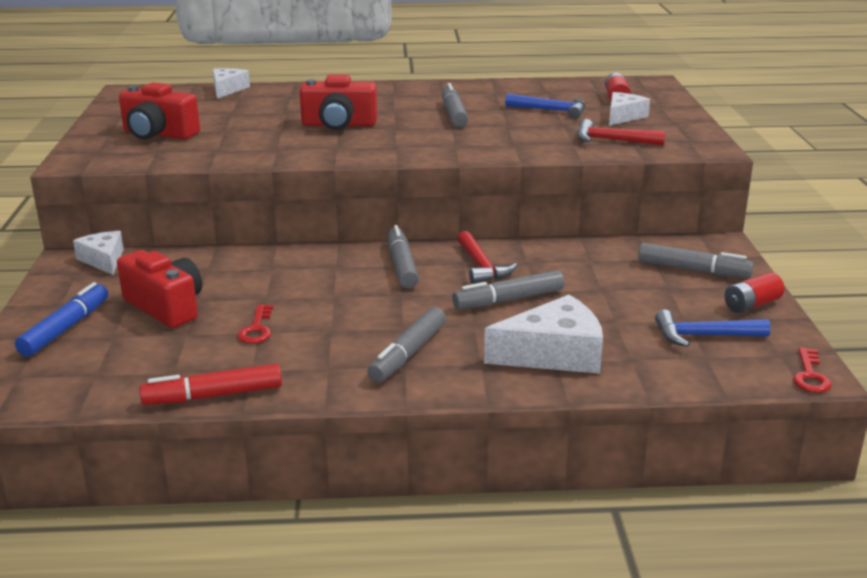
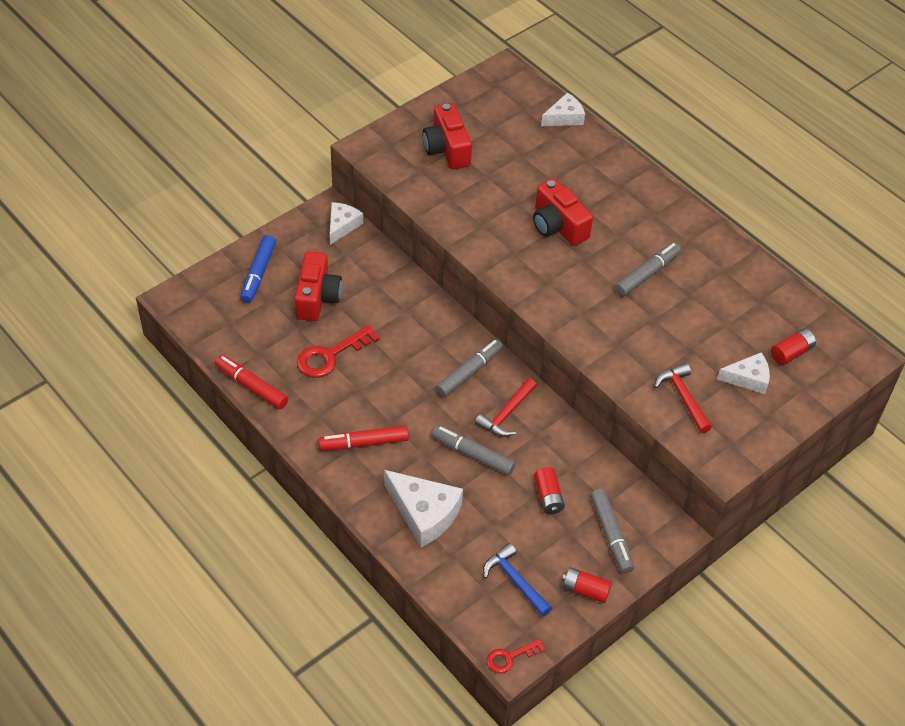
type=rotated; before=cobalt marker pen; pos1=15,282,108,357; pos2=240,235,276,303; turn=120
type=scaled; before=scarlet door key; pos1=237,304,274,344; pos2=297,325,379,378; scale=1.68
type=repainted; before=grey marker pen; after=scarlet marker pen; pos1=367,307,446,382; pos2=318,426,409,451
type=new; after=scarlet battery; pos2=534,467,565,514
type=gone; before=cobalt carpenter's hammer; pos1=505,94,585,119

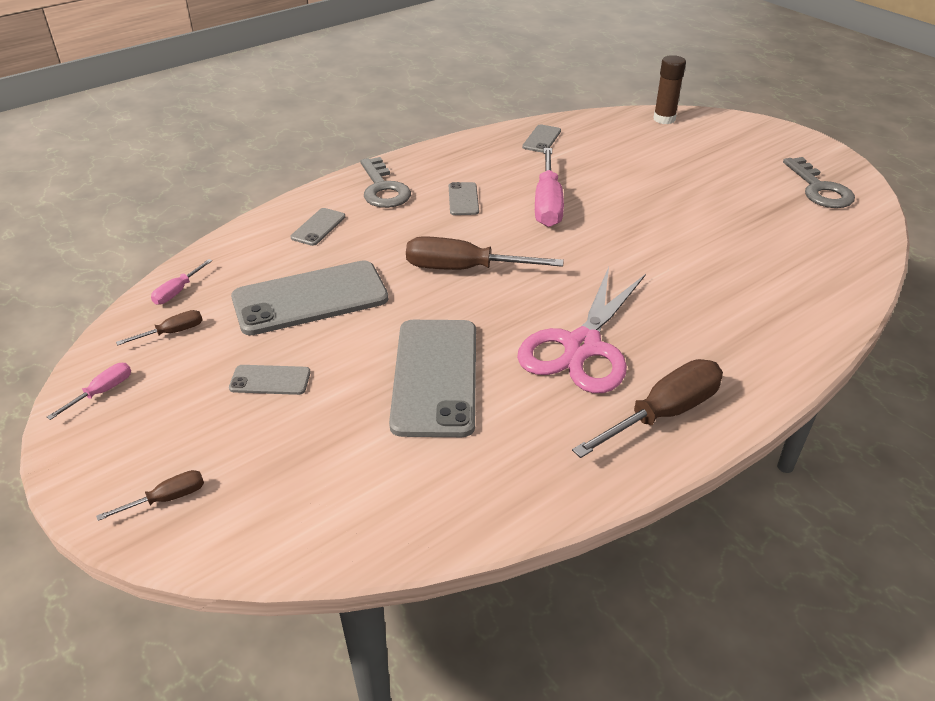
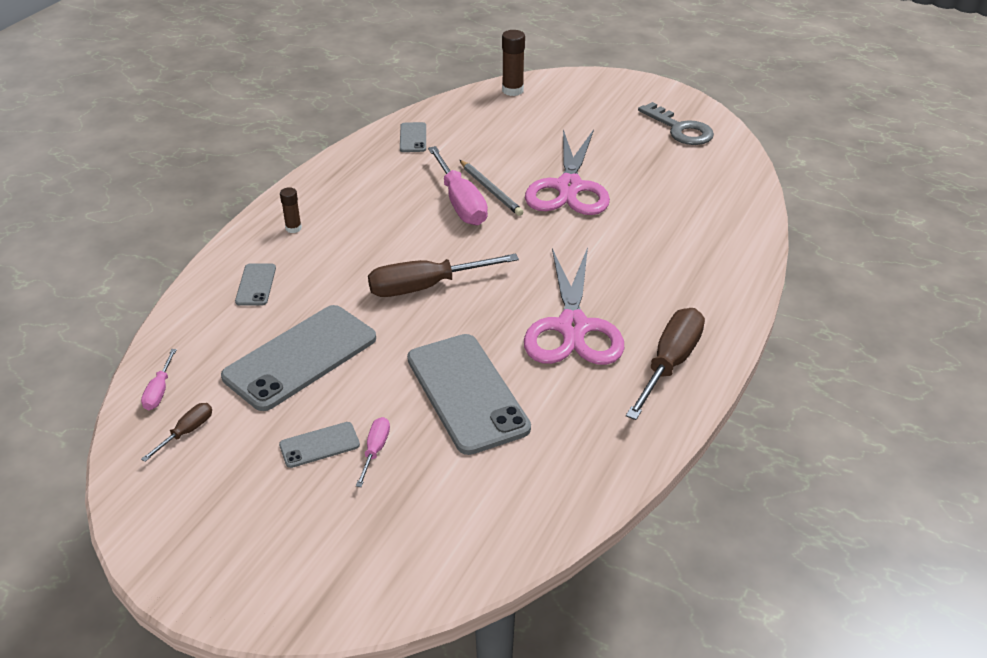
type=swapped; before=grey door key; after=brown stick of glue; pos1=360,157,411,208; pos2=280,187,302,233
type=shifted; before=rosy screwdriver; pos1=47,363,131,420; pos2=356,417,390,487
type=new; after=grey wooden pencil; pos2=460,160,523,216
type=new; after=rosy pair of scissors; pos2=525,130,610,215
type=gone; before=brown screwdriver; pos1=96,470,204,521
type=gone; before=grey smartphone; pos1=449,182,479,215

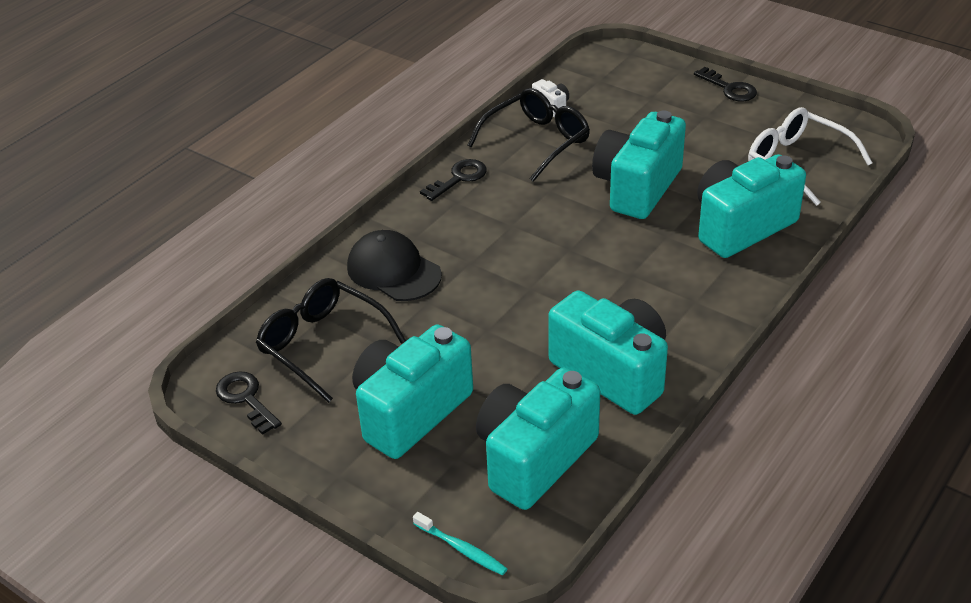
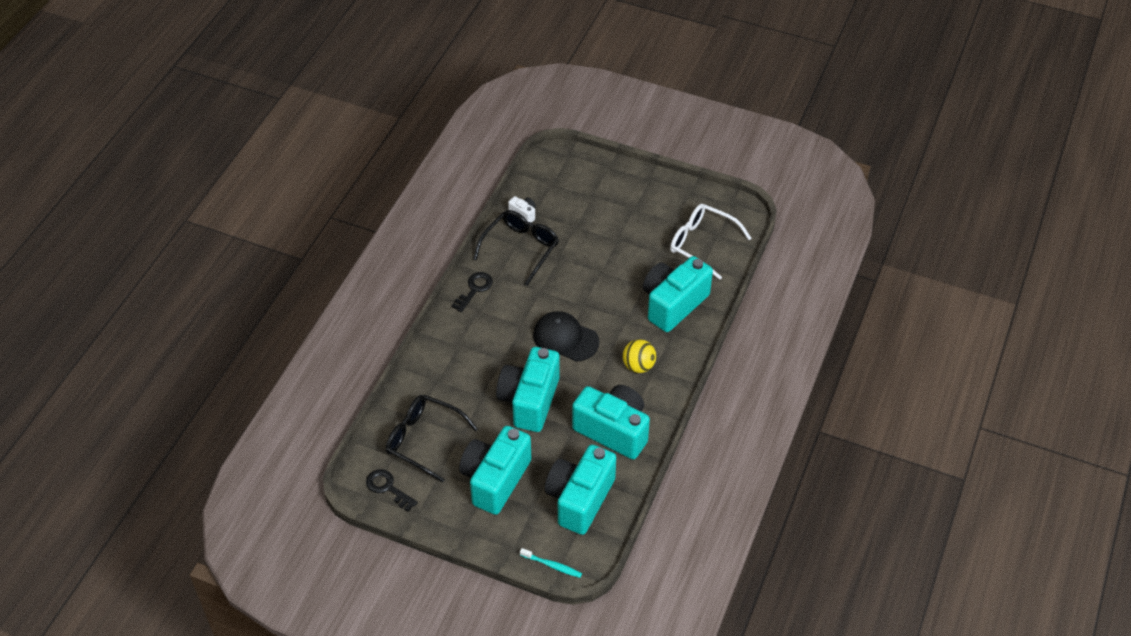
type=shifted; before=teal compact camera; pos1=592,110,686,219; pos2=496,347,560,432
type=shifted; before=black cap; pos1=347,230,442,301; pos2=533,311,599,362
type=new; after=yellow sphere; pos2=623,339,656,373
type=gone; before=black door key; pos1=694,67,757,101

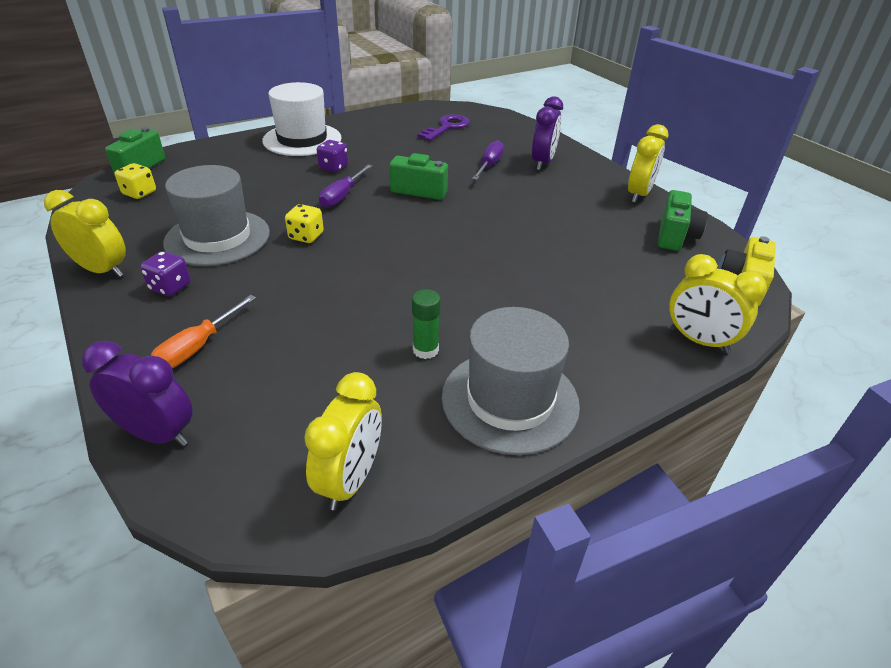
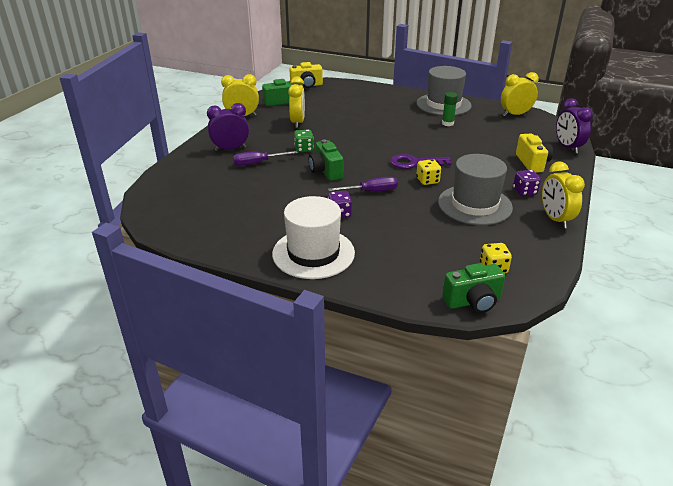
type=shifted; before=yellow clock; pos1=669,254,767,353; pos2=288,77,305,128
type=new; after=emerald game die; pos2=294,130,314,152
type=shifted; before=royal purple door key; pos1=417,114,470,141; pos2=390,154,451,169
type=swapped; before=orange screwdriver; after=yellow compact camera; pos1=151,295,256,368; pos2=516,134,553,173

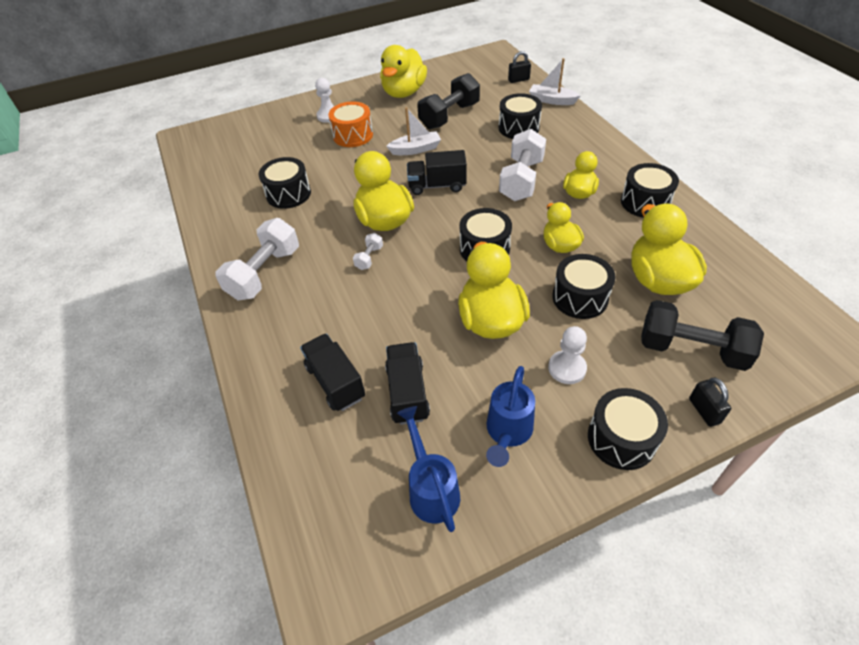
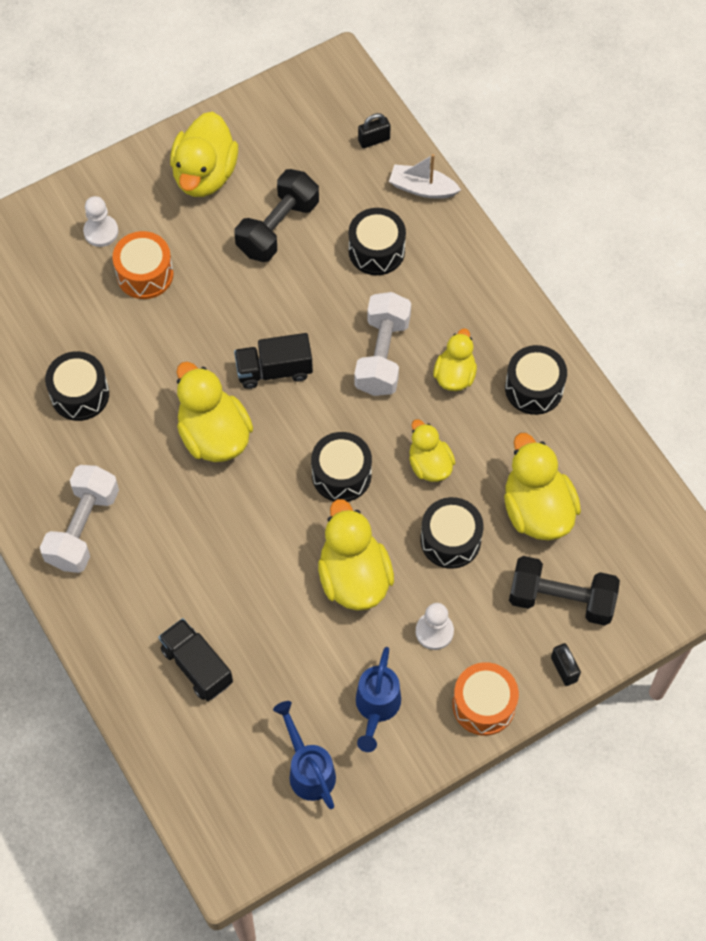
type=repainted; before=black snare drum; after=orange snare drum; pos1=588,388,668,470; pos2=453,662,519,736
type=gone; before=white dumbbell; pos1=353,233,383,270
type=gone; before=black truck; pos1=385,342,430,425
type=gone; before=white boat; pos1=386,107,441,155

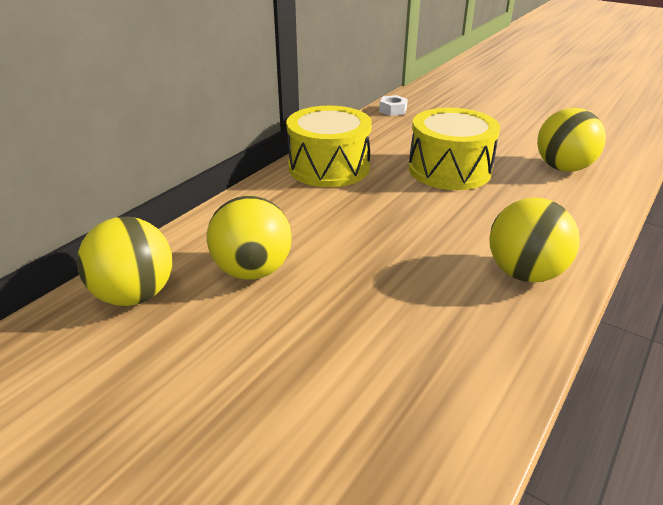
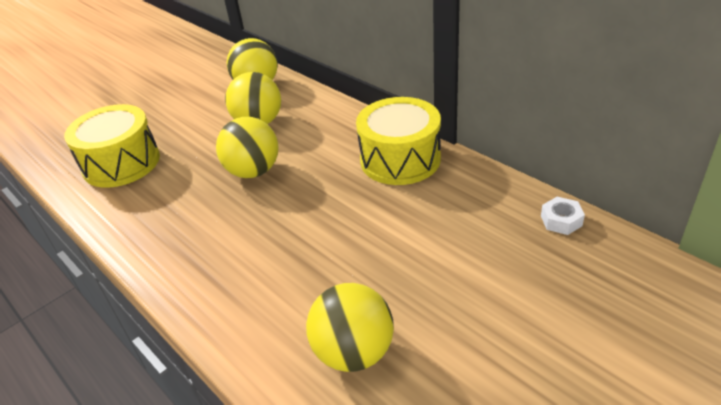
type=shifted; before=yellow snare drum; pos1=409,108,500,190; pos2=64,104,160,188
type=shifted; before=yellow sphere; pos1=489,198,580,283; pos2=216,117,279,178

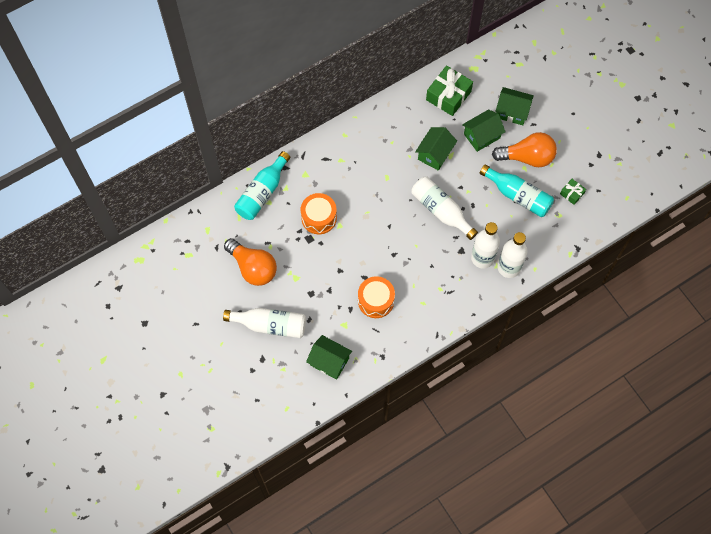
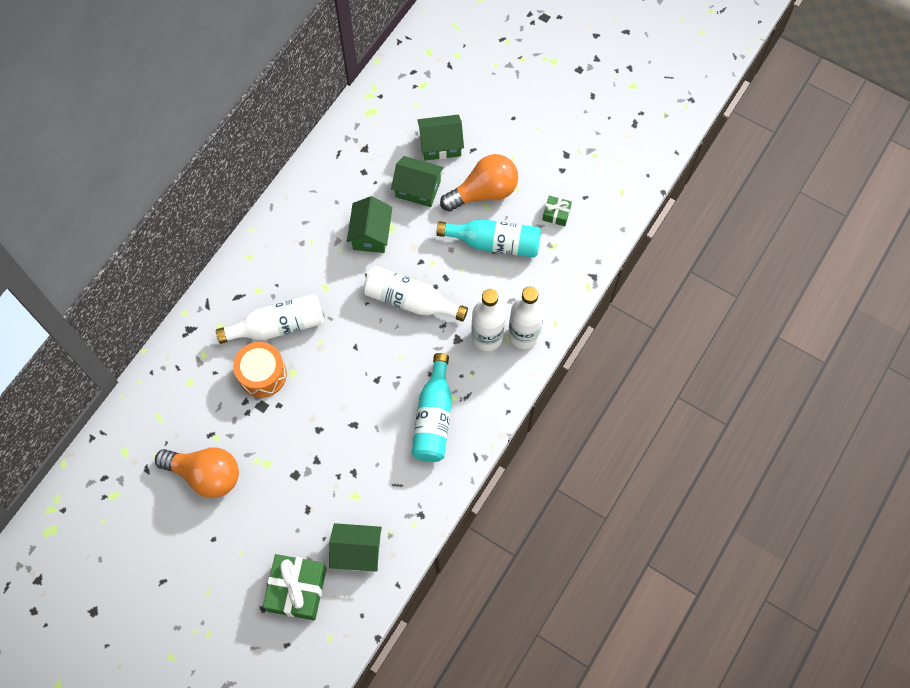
type=shifted; before=white bottle; pos1=223,308,306,338; pos2=216,294,324,344
type=shifted; before=emerald wrapped gift; pos1=426,65,473,116; pos2=263,554,327,620
type=rotated; before=emerald house; pos1=462,109,506,152; pos2=391,156,444,207; turn=75
type=shifted; before=teal bottle; pos1=234,151,290,220; pos2=411,353,452,462
type=gone; before=orange snare drum; pos1=358,276,395,318

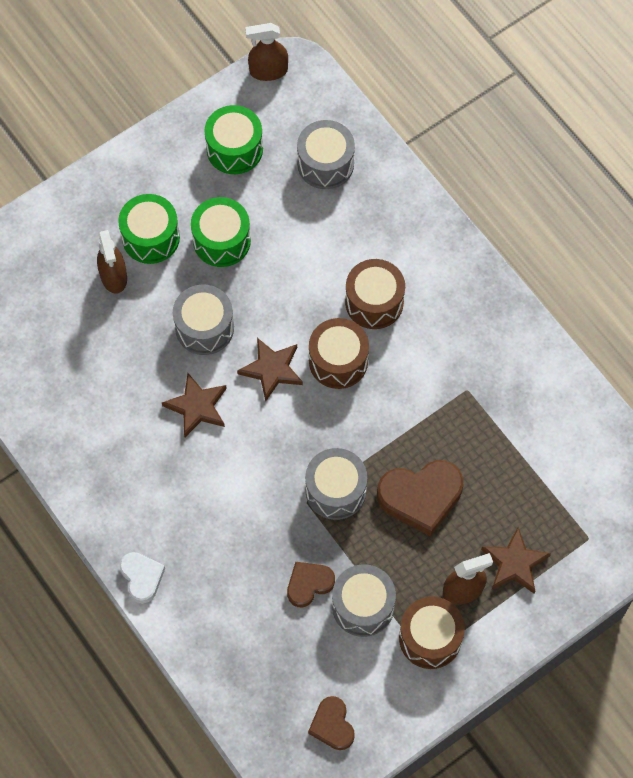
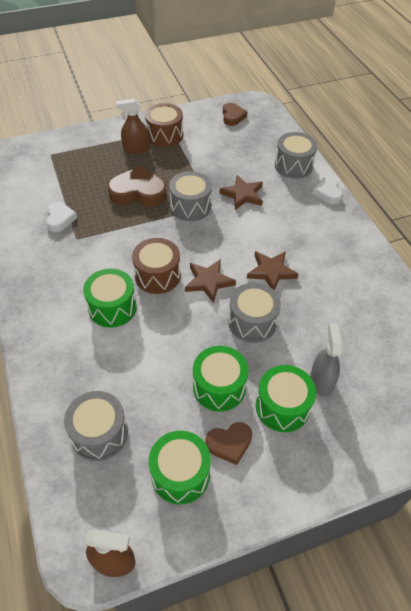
type=new; after=white heart shape; pos2=46,202,77,232
type=repainted; before=brown snare drum; after=emerald snare drum; pos1=345,259,405,329; pos2=83,269,137,328
type=shifted; before=brown heart shape; pos1=287,562,335,607; pos2=206,422,252,465
type=shifted; before=brown star shape; pos1=481,527,551,594; pos2=219,175,263,210
type=shifted; before=grey snare drum; pos1=332,564,396,637; pos2=275,132,318,178
type=repainted; before=brown sprayer; after=grey sprayer; pos1=97,230,127,294; pos2=310,323,343,396

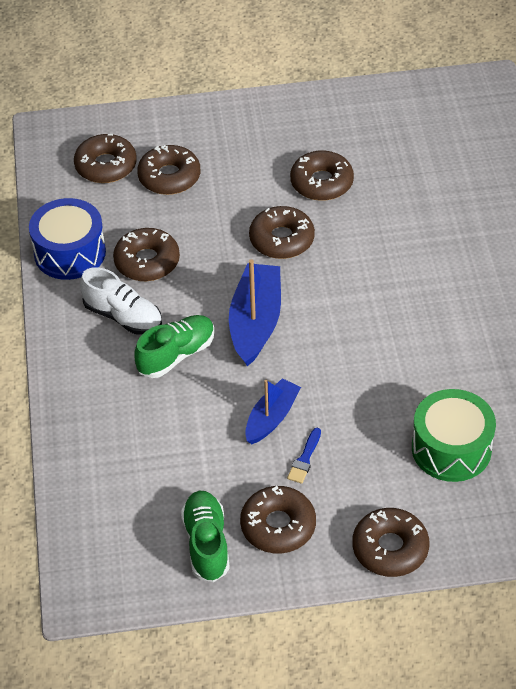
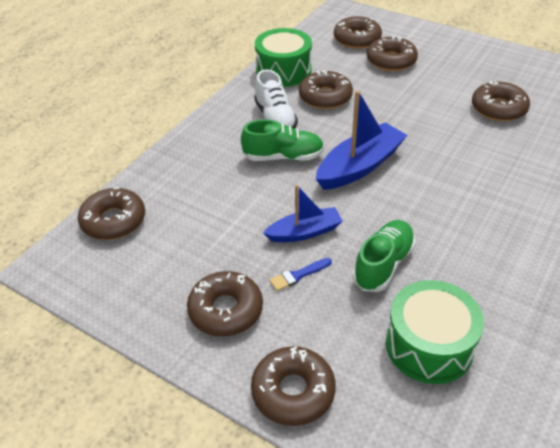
type=shifted; before=brown donut; pos1=249,206,315,259; pos2=78,187,145,240
type=repainted; before=cobalt snare drum; after=emerald snare drum; pos1=29,198,106,280; pos2=255,28,312,87
type=shifted; before=emerald shoe; pos1=181,491,230,582; pos2=353,220,415,292

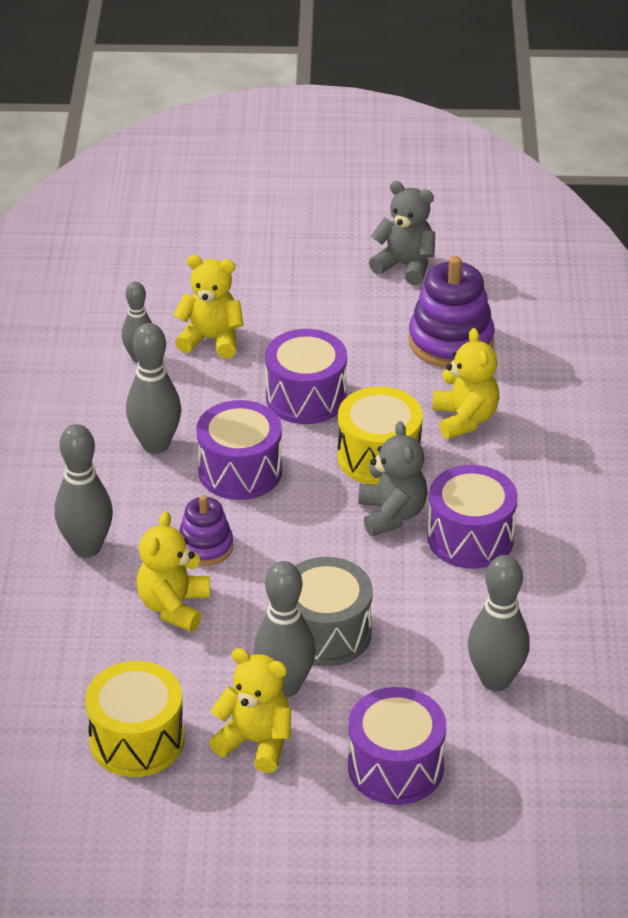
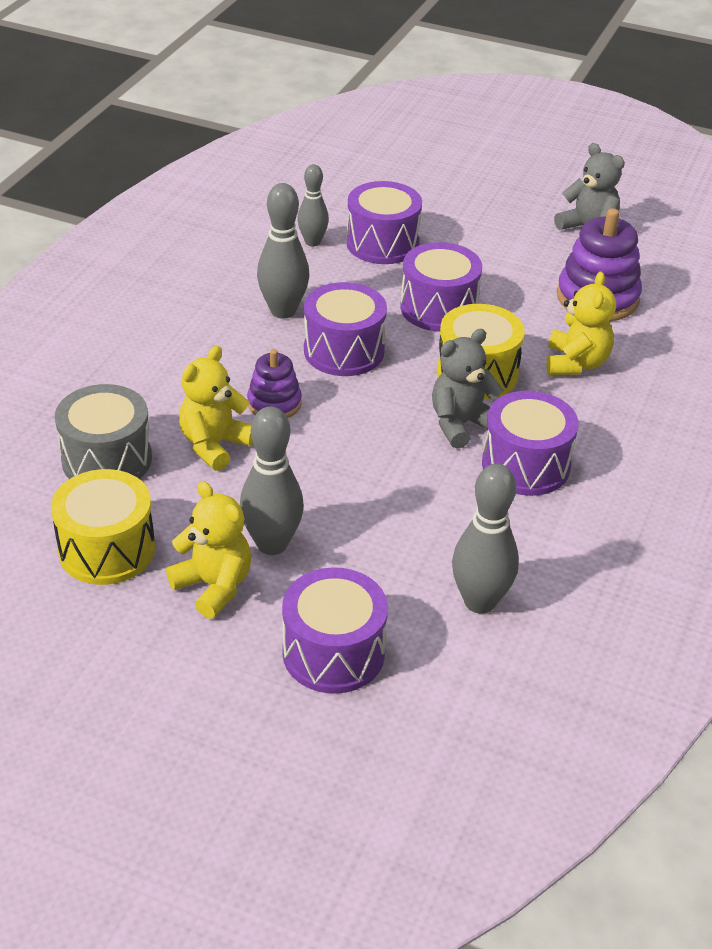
type=shifted; before=grey snare drum; pos1=295,557,373,666; pos2=55,384,152,479
type=swapped; before=yellow teddy bear; after=royal purple snare drum; pos1=173,255,244,358; pos2=346,181,422,264
type=rotated; before=grey teddy bear; pos1=358,421,427,536; pos2=432,329,504,449; turn=-135
type=gone; before=grey tenpin; pos1=55,424,113,558

